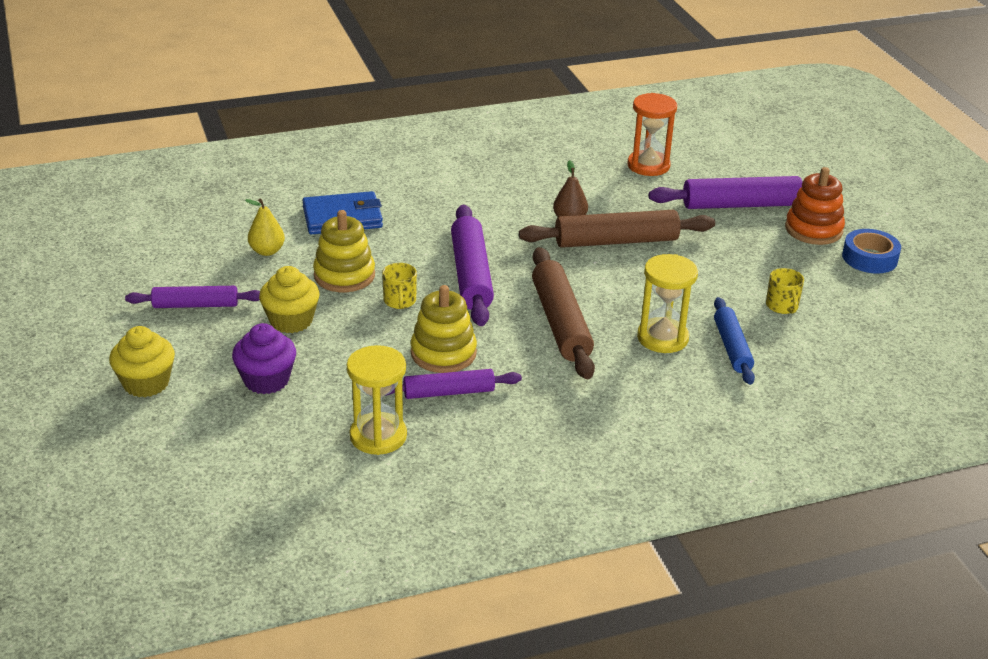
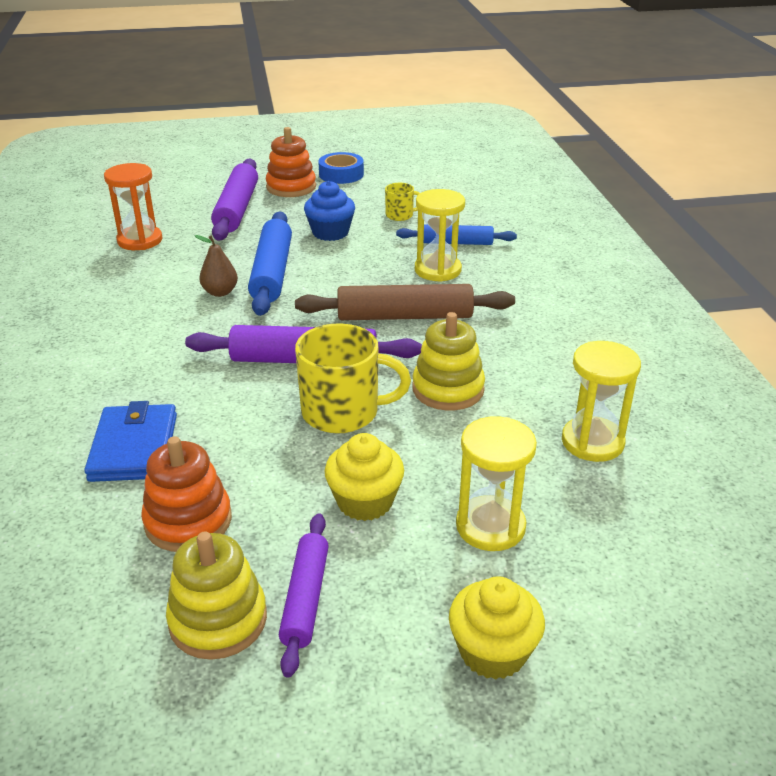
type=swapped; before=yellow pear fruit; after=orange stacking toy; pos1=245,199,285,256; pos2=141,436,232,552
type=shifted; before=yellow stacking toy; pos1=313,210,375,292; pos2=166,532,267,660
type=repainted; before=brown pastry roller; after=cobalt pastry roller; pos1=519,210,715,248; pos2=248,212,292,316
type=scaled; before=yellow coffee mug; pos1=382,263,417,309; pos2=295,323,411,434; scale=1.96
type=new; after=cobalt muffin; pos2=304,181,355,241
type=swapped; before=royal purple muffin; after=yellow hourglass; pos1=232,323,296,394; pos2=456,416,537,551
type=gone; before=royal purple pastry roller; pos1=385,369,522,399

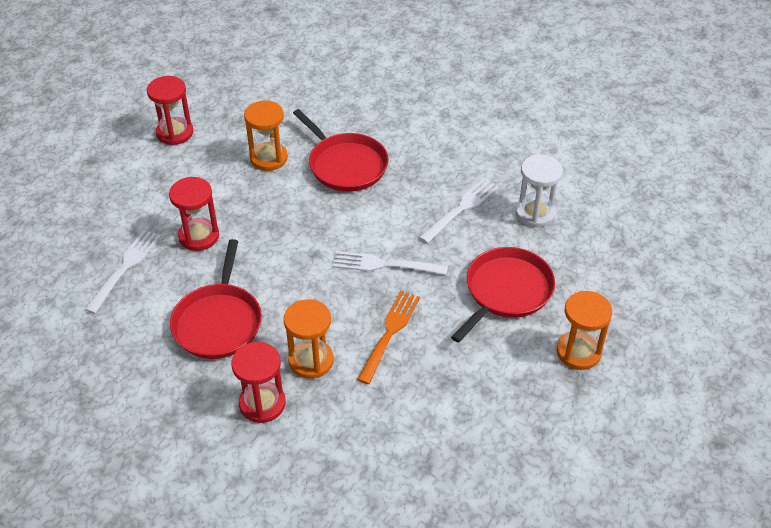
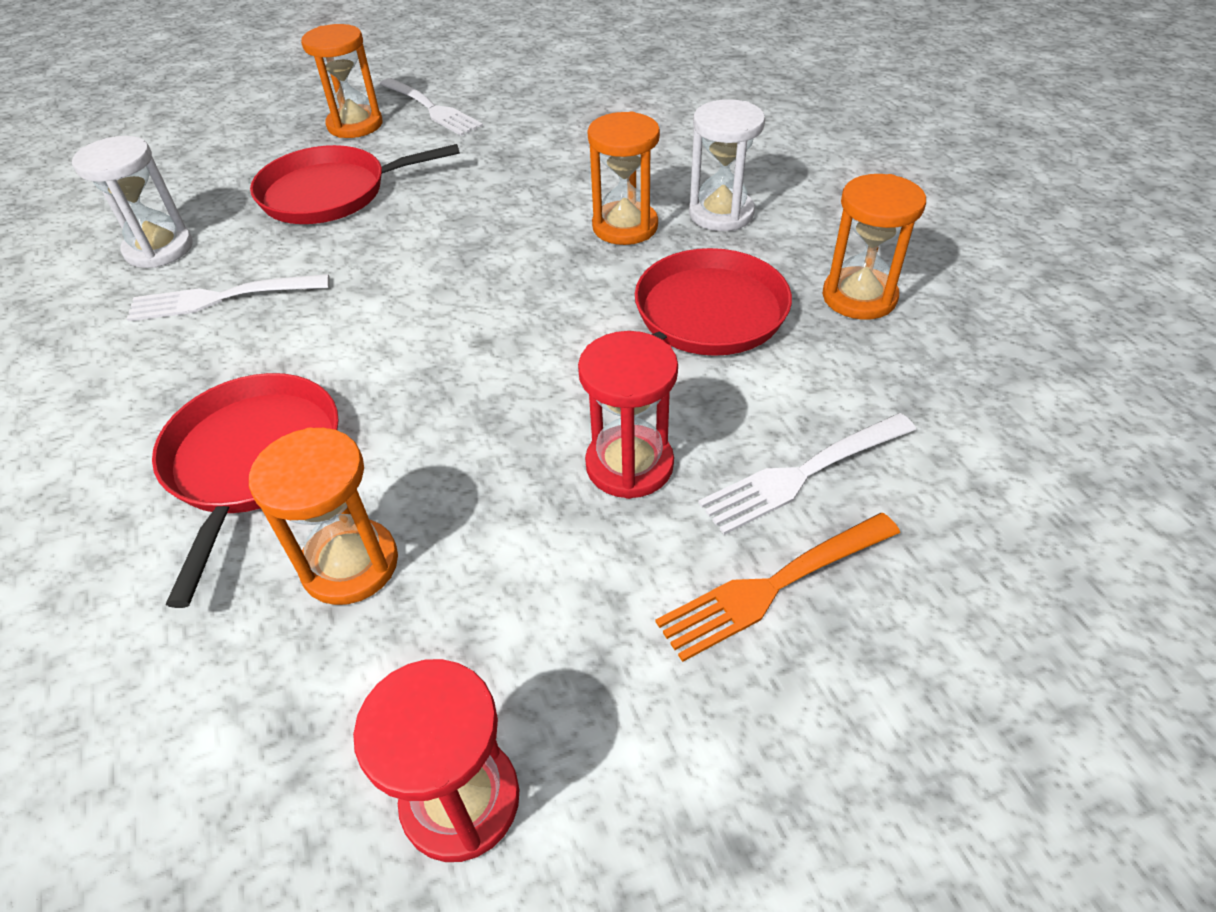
type=shifted; before=white dinner fork; pos1=333,251,448,275; pos2=380,78,483,136
type=shifted; before=orange dinner fork; pos1=357,291,420,384; pos2=655,513,900,662
type=repainted; before=scarlet hourglass; after=white hourglass; pos1=231,342,286,423; pos2=689,99,765,231
type=new; after=orange hourglass; pos2=823,174,926,320

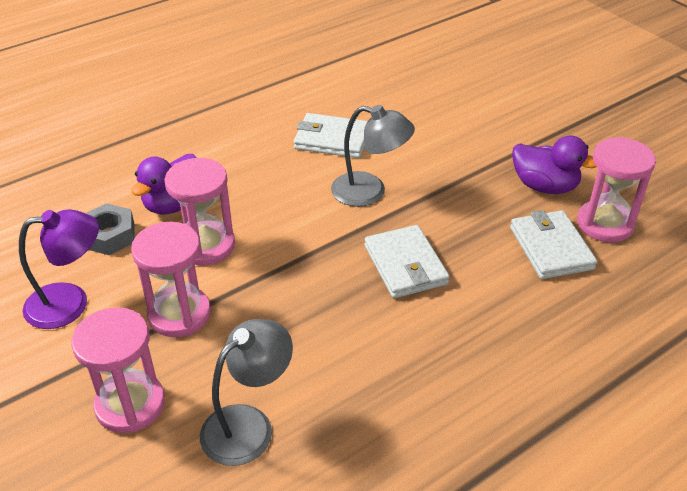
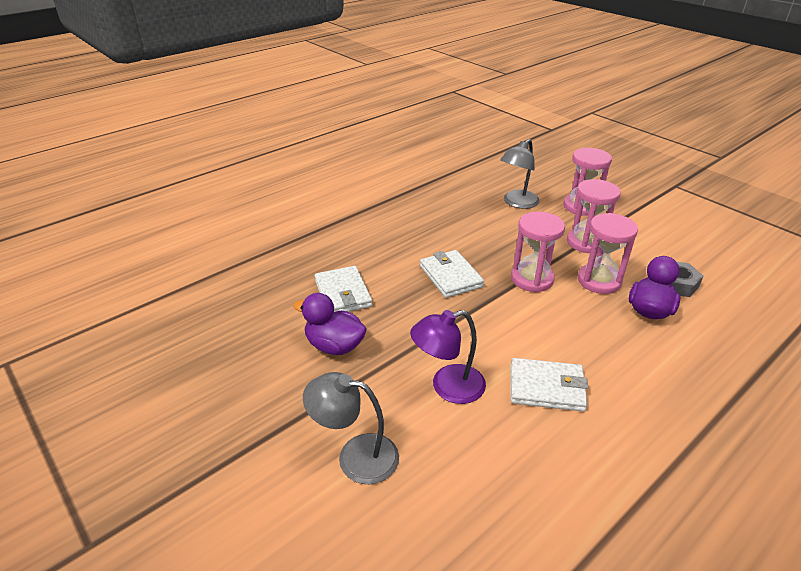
type=shifted; before=grey lamp; pos1=331,105,415,207; pos2=303,372,399,484
type=shifted; before=royal purple lamp; pos1=19,209,99,329; pos2=410,310,486,404
type=shifted; before=rosy hourglass; pos1=577,137,656,243; pos2=511,212,565,292

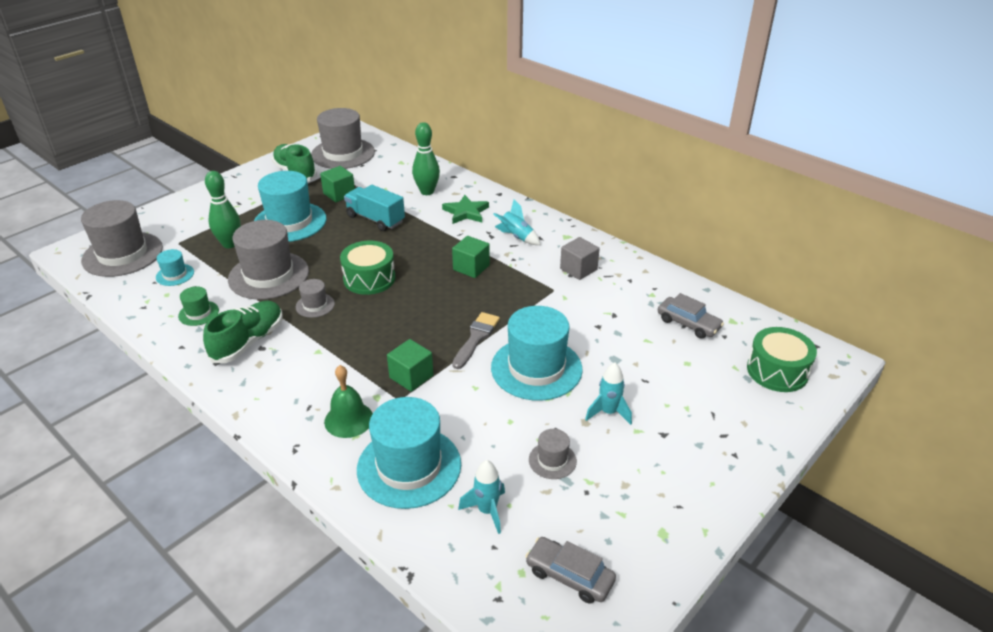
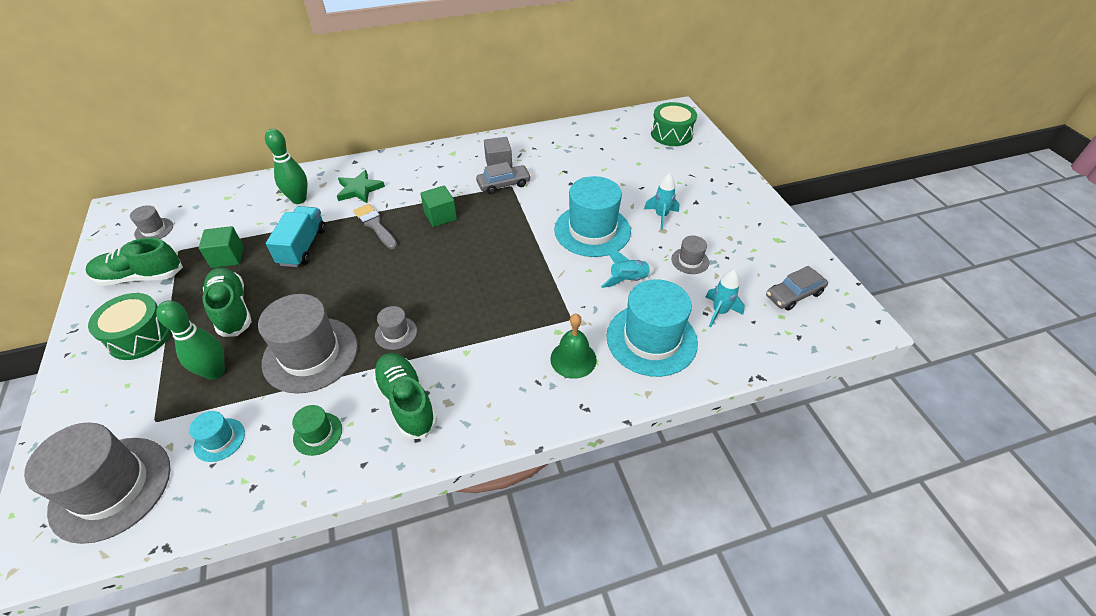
type=shifted; before=emerald snare drum; pos1=340,241,396,295; pos2=88,293,171,360
type=scaled; before=grey tall hat; pos1=311,108,375,169; pos2=130,205,173,239; scale=0.46
type=swapped; before=teal tall hat; after=emerald shoe; pos1=254,171,326,242; pos2=202,267,252,337
type=rotated; before=teal truck; pos1=344,185,405,231; pos2=266,206,326,267; turn=120
type=shifted; before=grey brush; pos1=452,312,500,369; pos2=353,204,398,249
type=shifted; before=grey toy car; pos1=658,293,724,339; pos2=476,162,531,194
type=shifted; before=teal rocket; pos1=493,199,540,245; pos2=601,248,656,288
type=gone; before=emerald solid cube; pos1=387,339,433,392

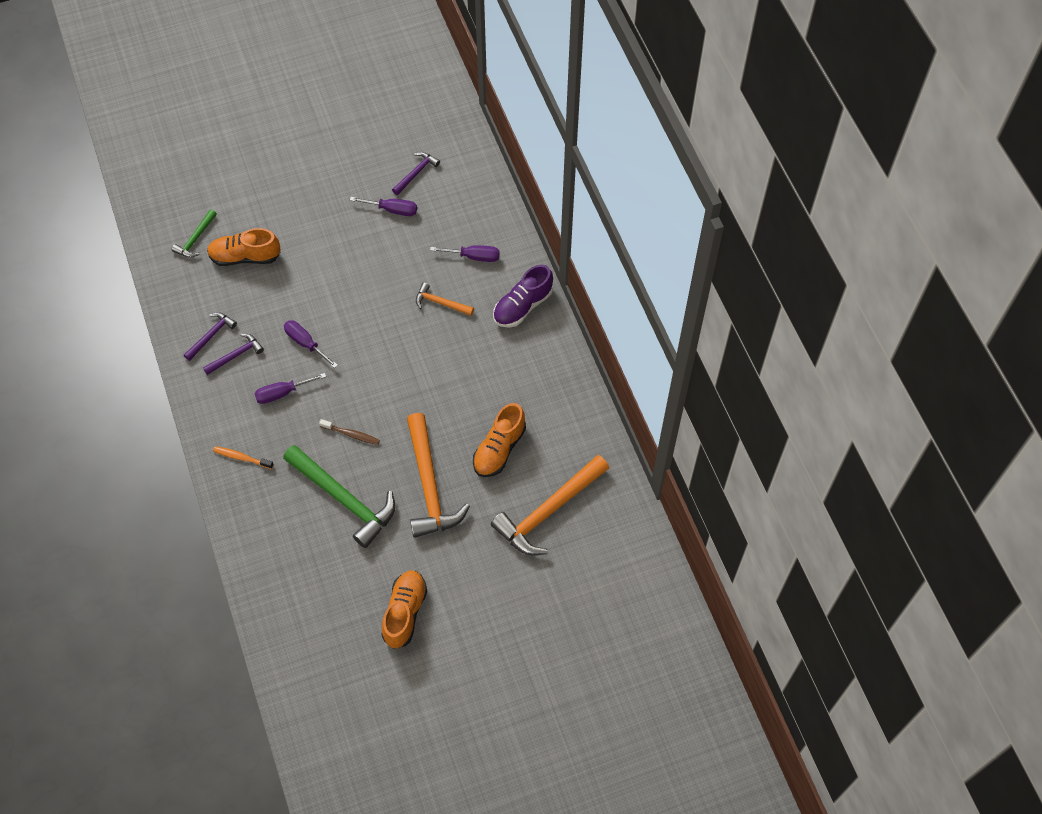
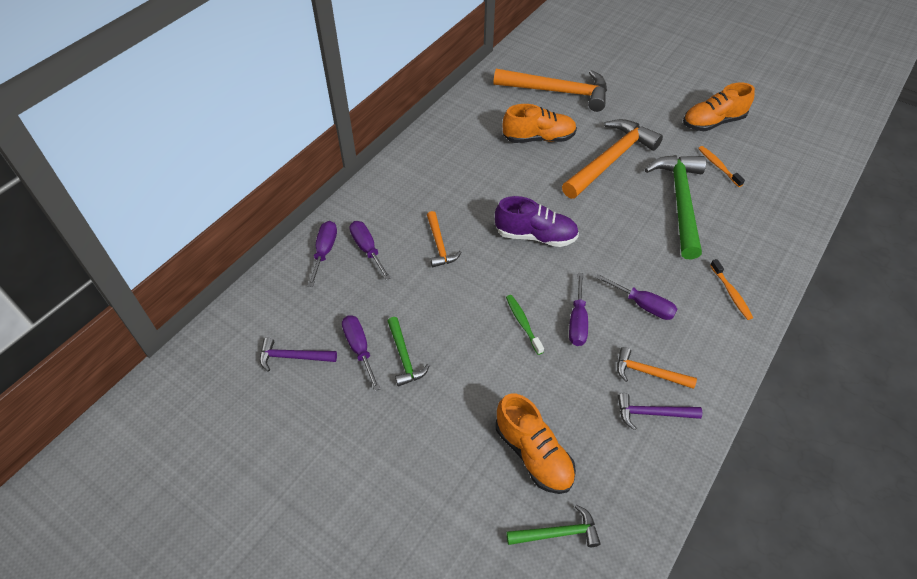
type=new; after=royal purple screwdriver; pos2=308,221,337,287
type=new; after=emerald carpenter's hammer; pos2=388,317,430,387
type=shifted; before=royal purple shoe; pos1=493,265,553,327; pos2=495,196,579,247
type=new; after=emerald toothbrush; pos2=506,295,544,355
type=repainted; before=royal purple carpenter's hammer; after=orange carpenter's hammer; pos1=203,334,264,375; pos2=617,347,697,389
type=new; after=orange toothbrush; pos2=698,146,745,187
type=gone; before=brown toothbrush; pos1=319,419,380,445

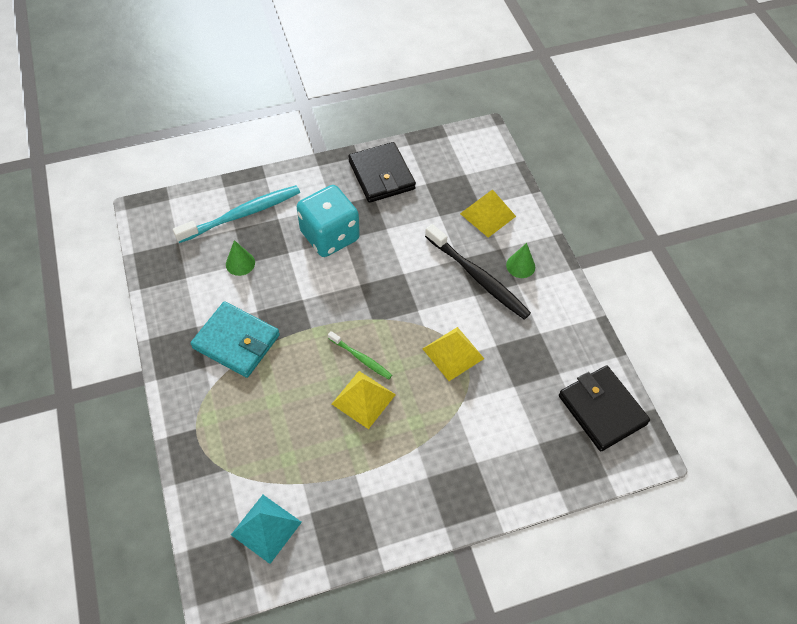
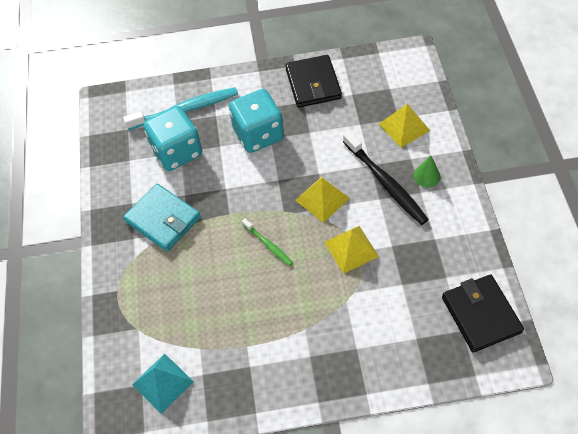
type=swapped; before=emerald cone; after=teal game die; pos1=226,240,255,276; pos2=143,106,202,171
type=shifted; before=yellow pyramid shape; pos1=332,371,396,429; pos2=295,177,350,223

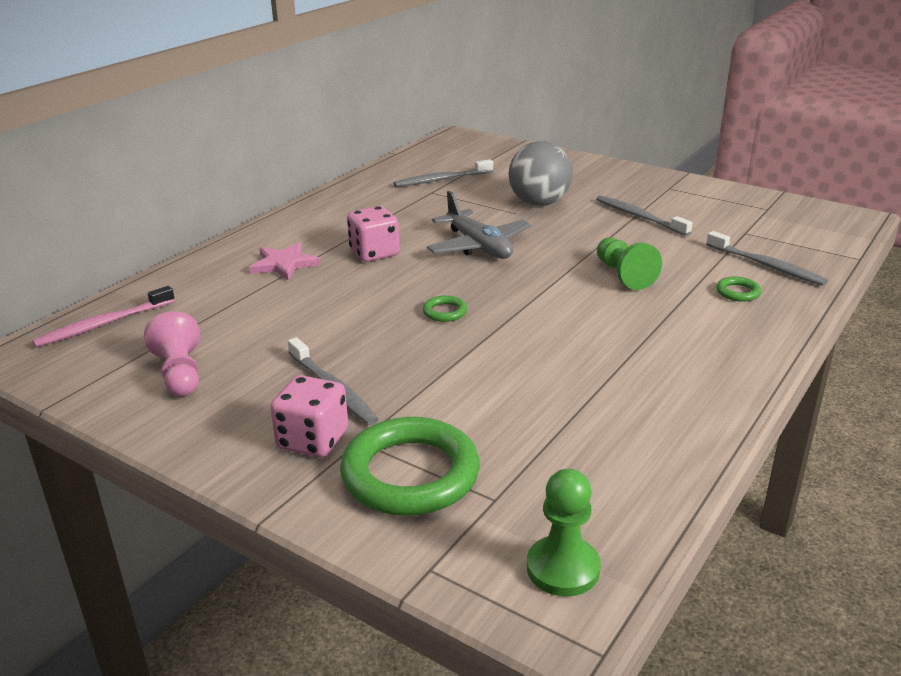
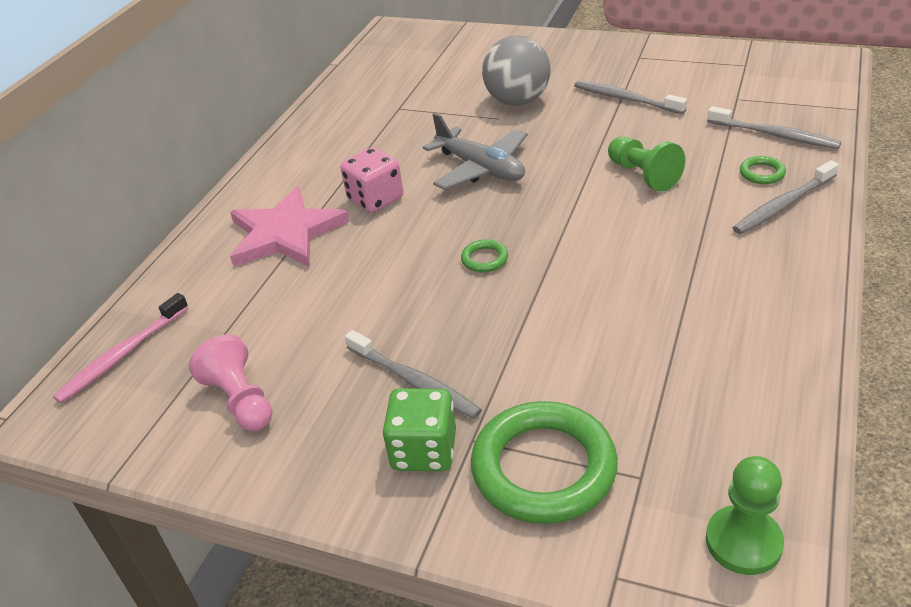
type=scaled; before=rosy star shape; pos1=249,243,321,281; pos2=230,186,349,267; scale=1.61
type=repainted; before=rosy game die; after=emerald game die; pos1=270,375,348,457; pos2=383,388,456,471
type=shifted; before=grey toothbrush; pos1=394,159,493,187; pos2=733,160,839,234

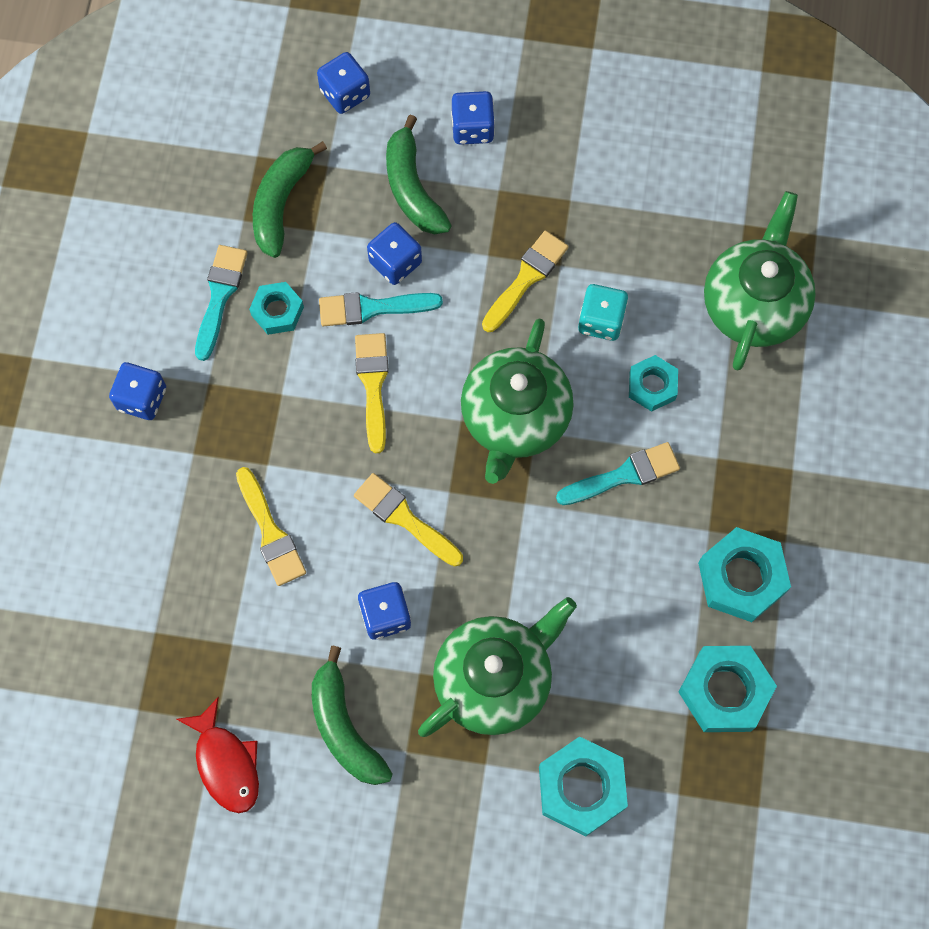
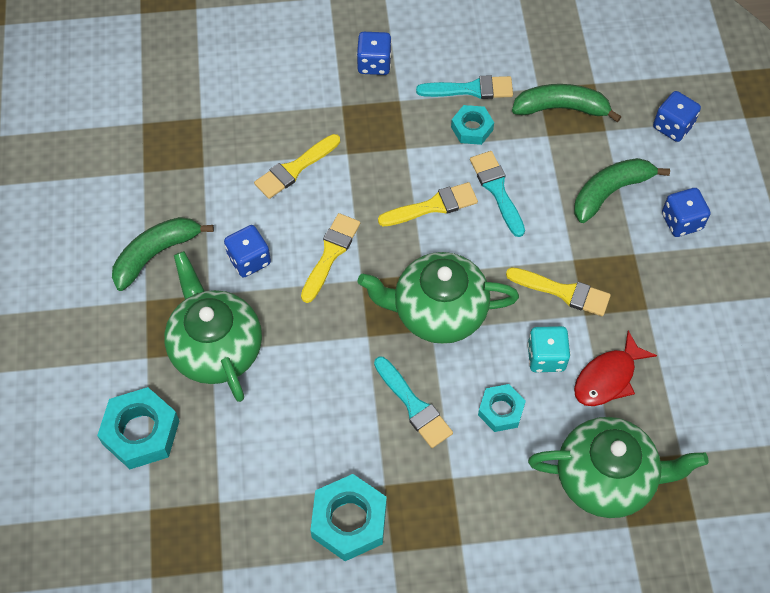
type=rotated; before=emerald china teapot; pos1=418,597,577,737; pos2=164,251,262,402; turn=-150
type=shifted; before=scarlet fish; pos1=176,697,259,813; pos2=574,331,657,406
type=gone; before=cobalt game die; pos1=367,222,422,285
type=gone; before=teal hex nut; pos1=679,646,777,732

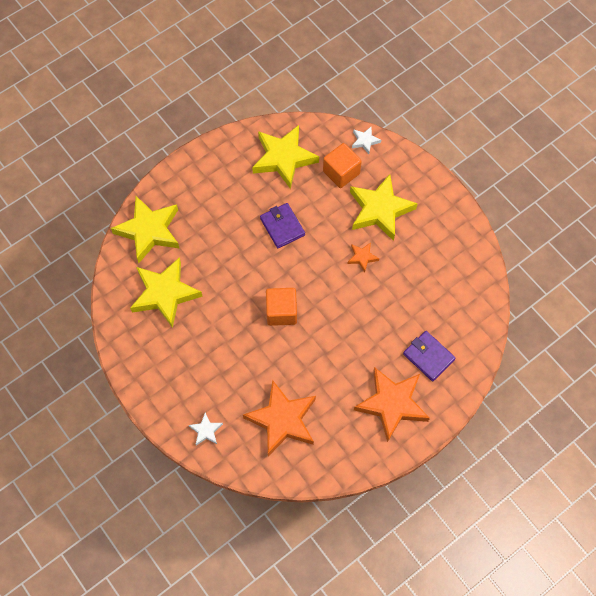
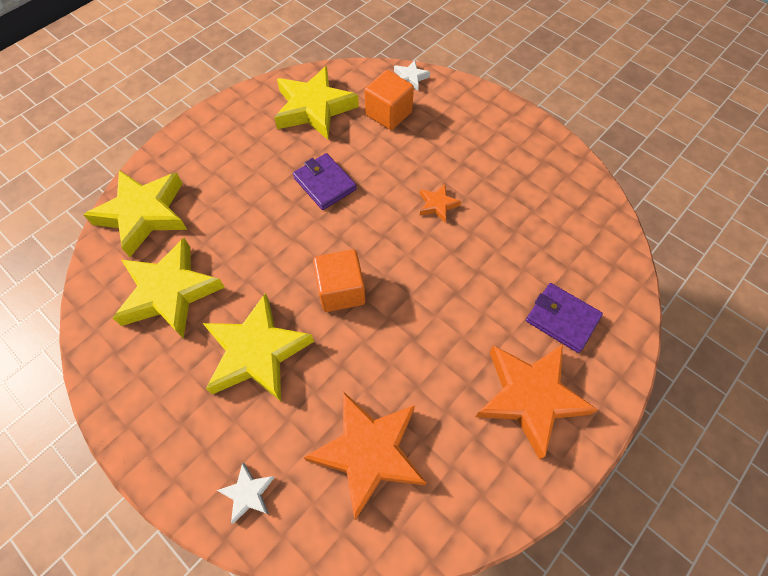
type=shifted; before=yellow star shape; pos1=350,174,418,241; pos2=203,293,314,401

